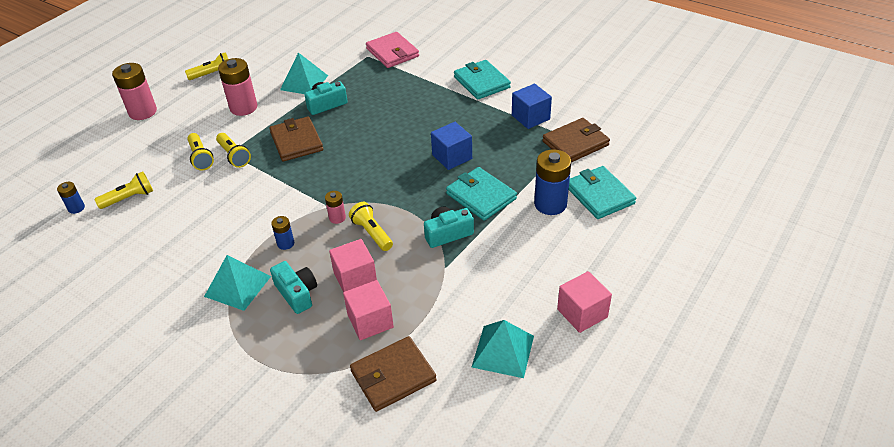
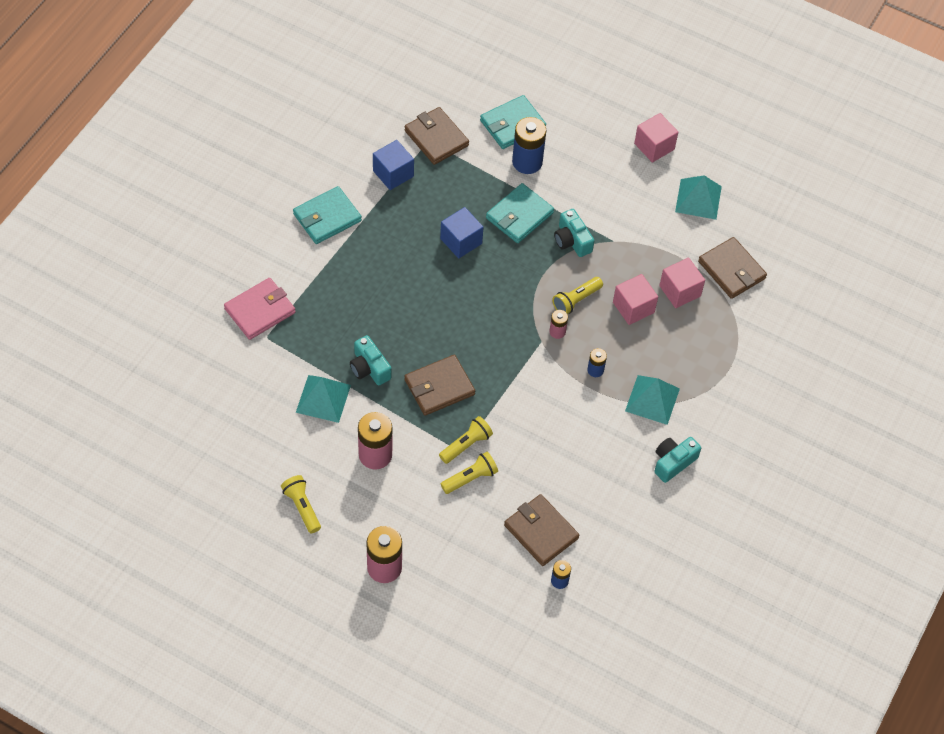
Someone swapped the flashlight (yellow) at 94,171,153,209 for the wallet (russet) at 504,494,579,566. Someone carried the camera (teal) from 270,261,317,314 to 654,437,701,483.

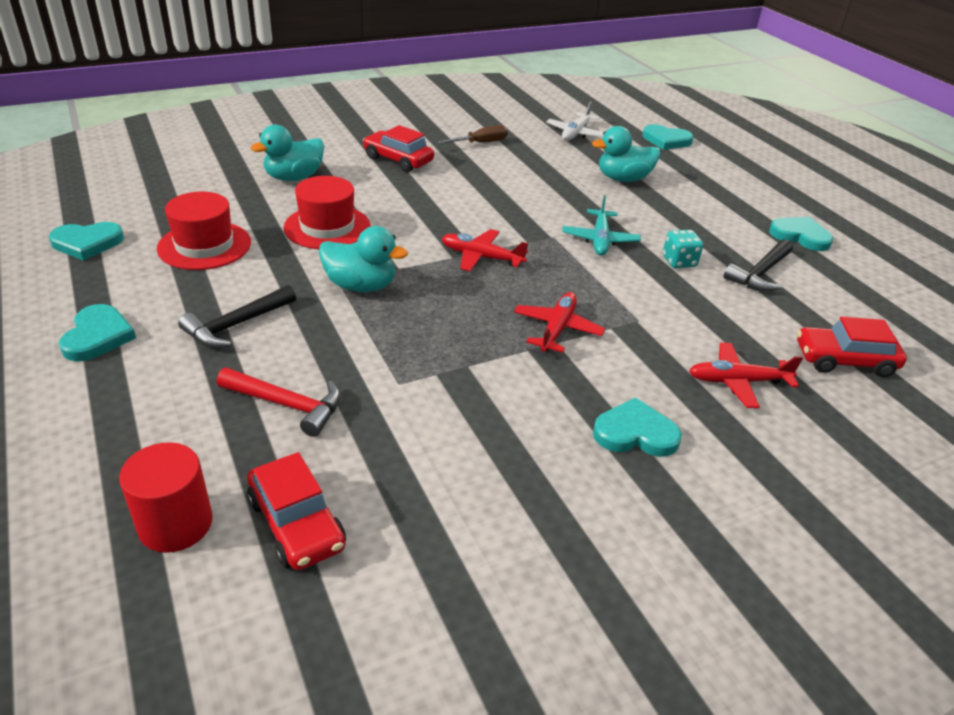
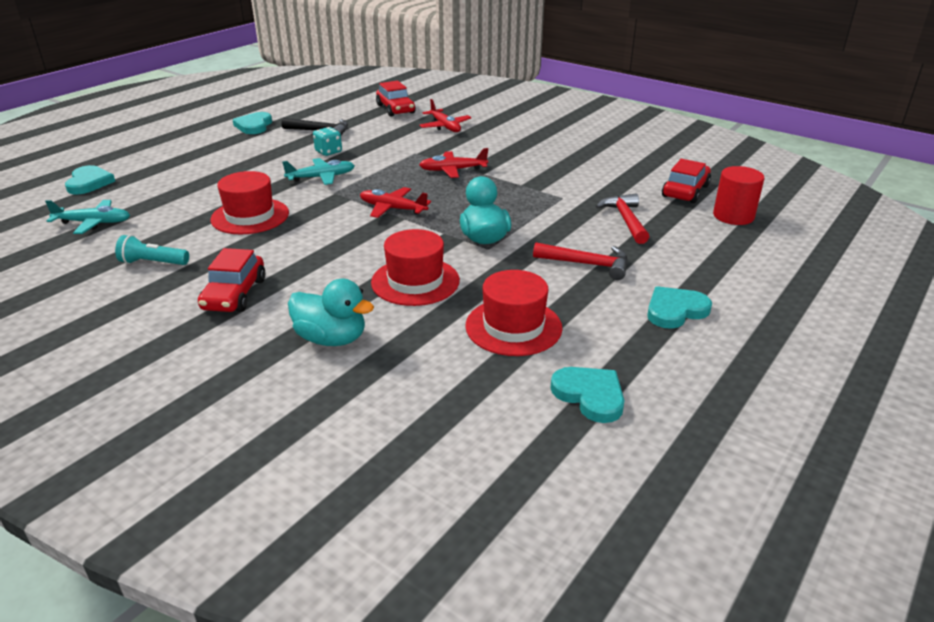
Someone repainted the toy plane (white) at 546,102,604,141, which became the toy plane (teal) at 45,200,130,234. Someone swapped the screwdriver (russet) at 437,125,508,144 for the flashlight (teal) at 115,235,189,265. Someone put down the hat (scarlet) at 211,171,289,234. Someone rotated the toy plane (scarlet) at 441,229,528,271 by 120 degrees clockwise. Someone repainted the claw hammer (ebony) at 178,285,296,348, which became the claw hammer (scarlet) at 533,242,628,280. Someone took away the toy duck (teal) at 592,126,660,182. Someone took away the heart shape (teal) at 593,397,682,457.

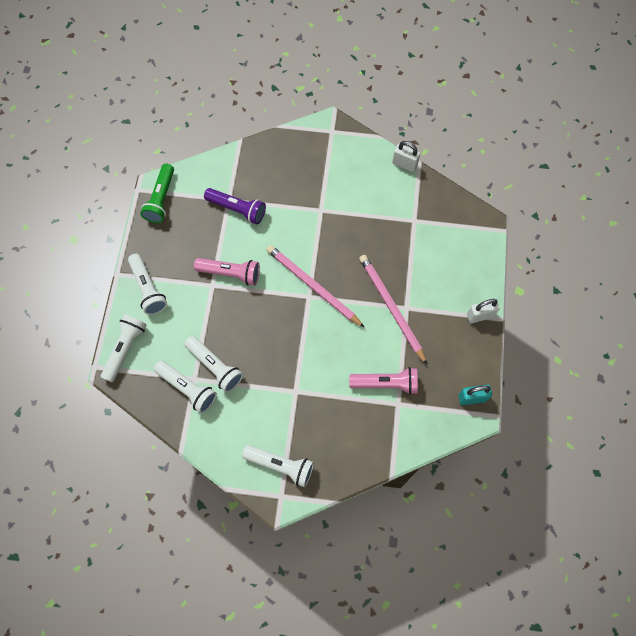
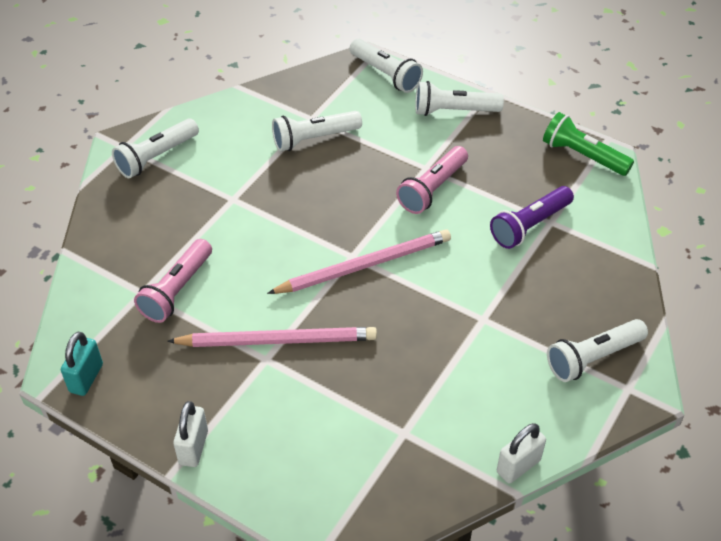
Someone carried the flashlight (white) from 154,360,217,413 to 547,319,648,382.

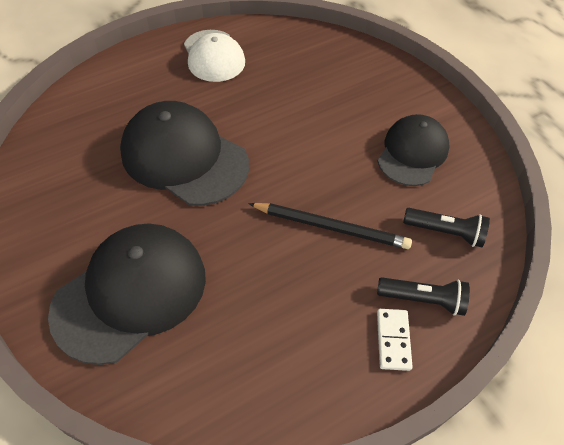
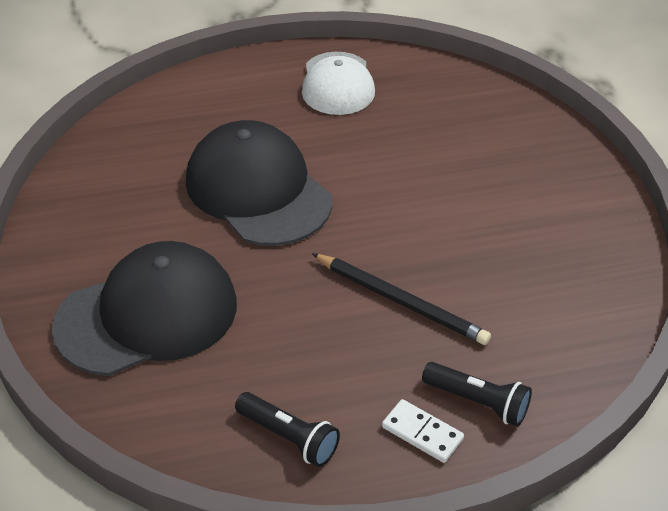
Someone carried the flashlight (ebony) from 403,208,490,247 to 235,392,340,467. Someone rotated the domino (white) at 377,309,413,371 by 75 degrees counterclockwise. Someone took away the baseball cap (ebony) at 377,114,450,186.

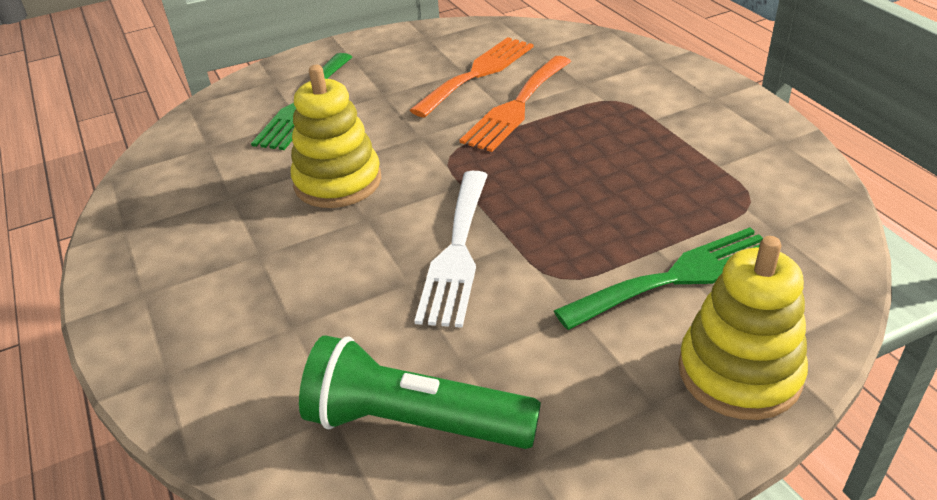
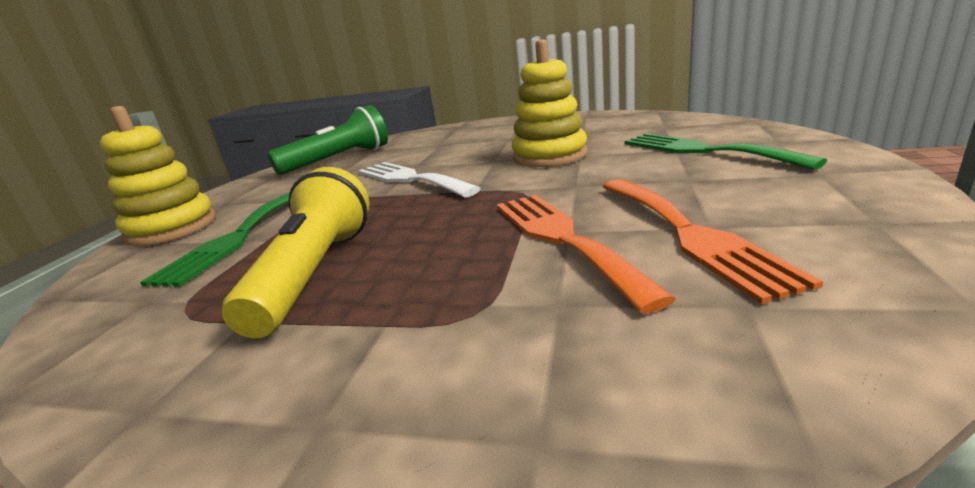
Someone put down the flashlight (yellow) at 222,167,369,338.

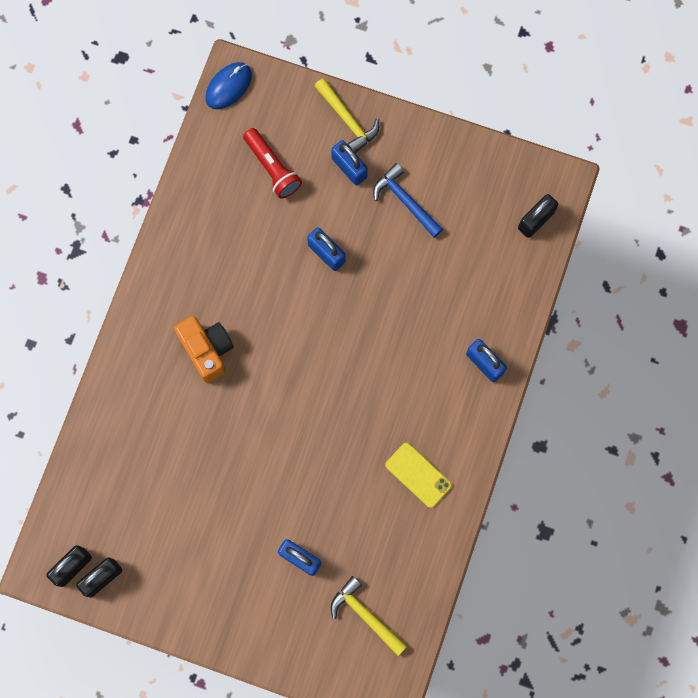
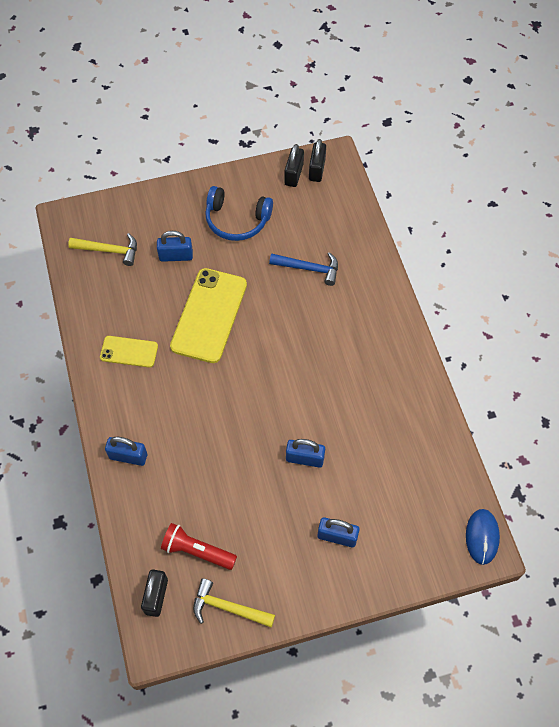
Someone carried the flashlight (scarlet) from 243,128,302,199 to 161,523,237,570. Someone put down the phone (yellow) at 170,268,247,363. Someone carried the claw hammer (yellow) from 315,78,379,153 to 193,578,275,627. Someone put down the over-ear headphones (blue) at 205,186,273,241. Someone carried the claw hammer (blue) from 373,163,443,238 to 269,252,338,286. Someone took away the camera (bright orange) at 174,316,234,383.

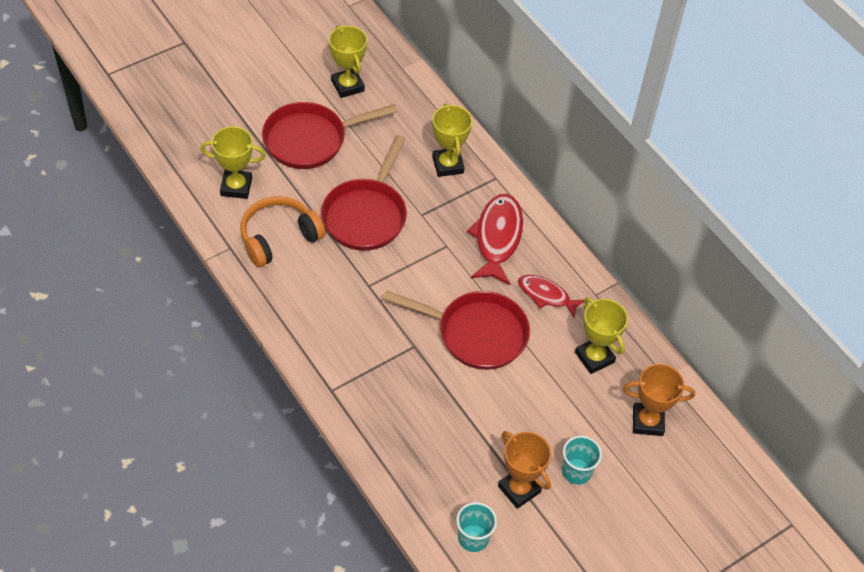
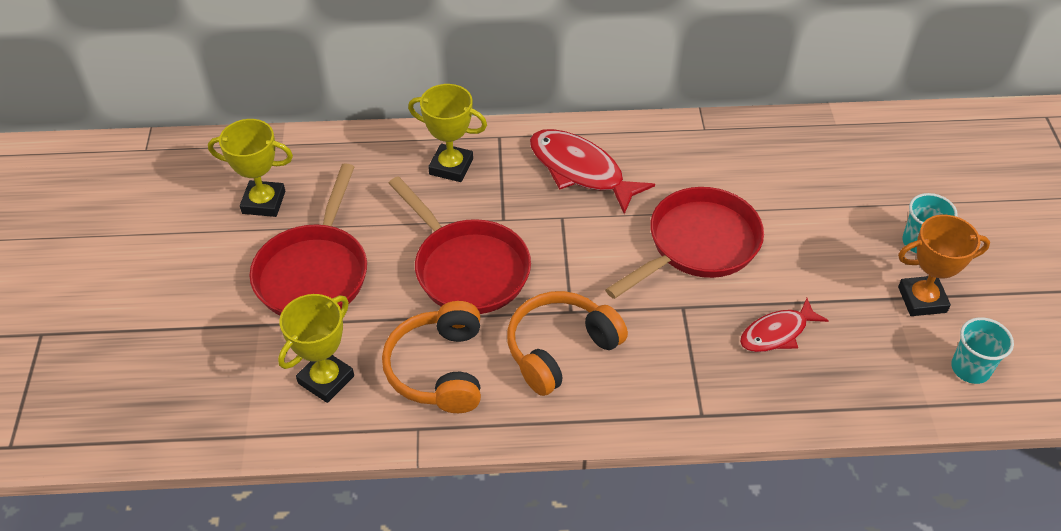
Someone put down the over-ear headphones (bright orange) at 507,291,628,396. Someone carried the toy fish (scarlet) from 518,275,584,319 to 740,298,829,352. Someone took away the award cup (yellow) at 575,297,628,374. Someone took away the award cup (bright orange) at 623,364,695,436.

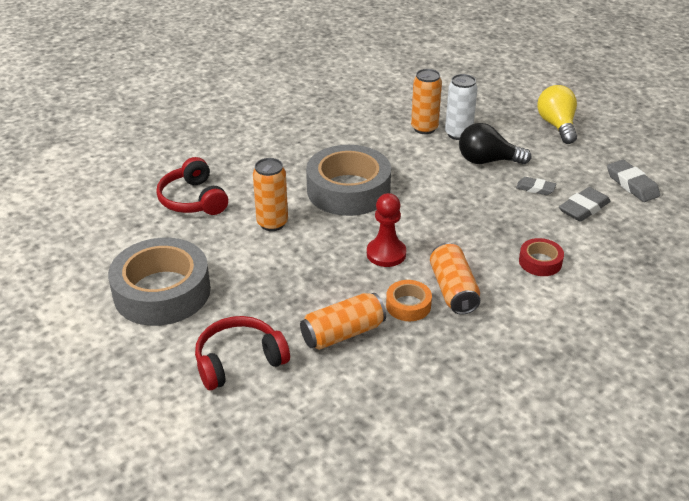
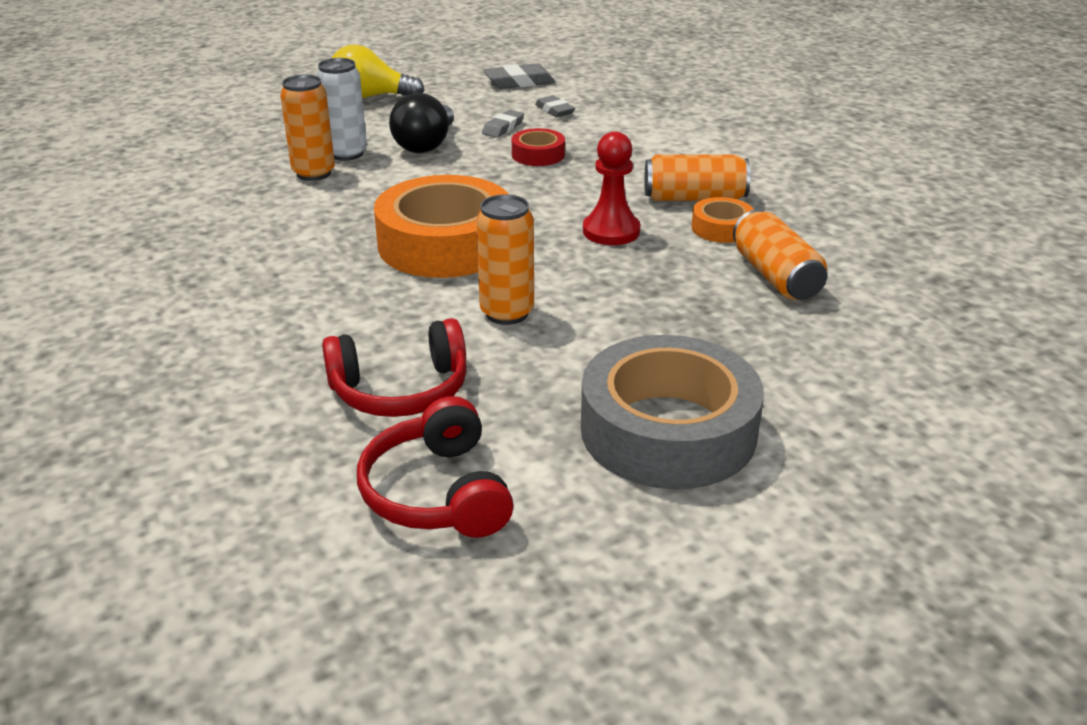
Someone carried the over-ear headphones (scarlet) from 195,316,290,390 to 357,396,514,538. Someone repainted the sticky tape (ash-grey) at 306,145,391,216, which became the sticky tape (bright orange) at 374,175,509,278. Someone carried the sticky tape (scarlet) from 519,238,564,276 to 512,128,565,166. Someone scaled the eraser (ash-grey) at 559,187,611,222 by 0.65.

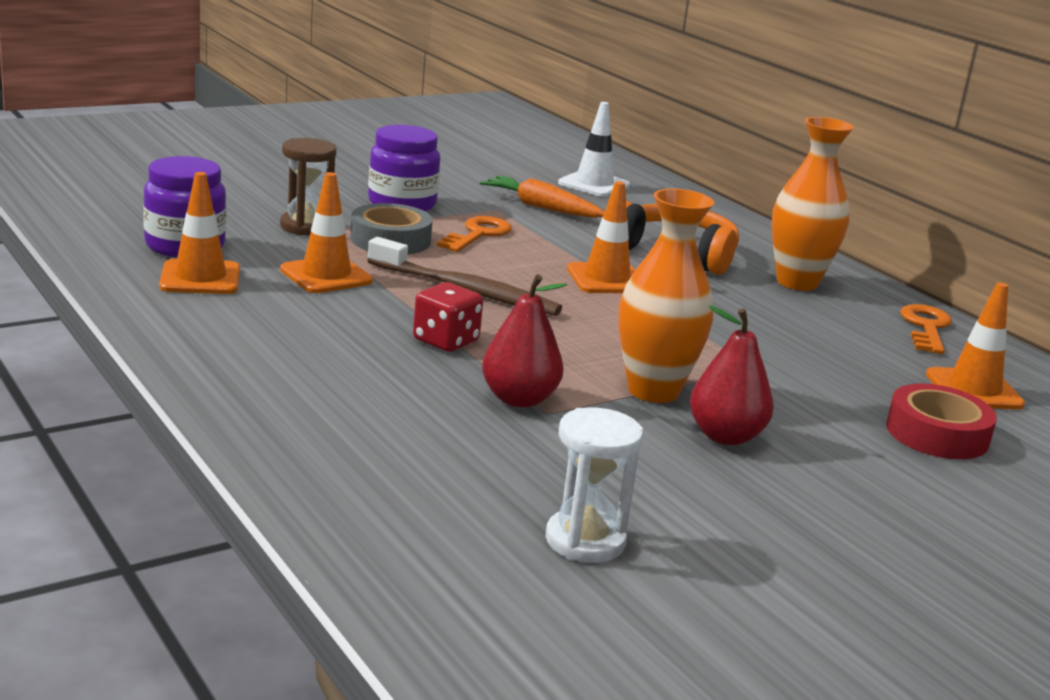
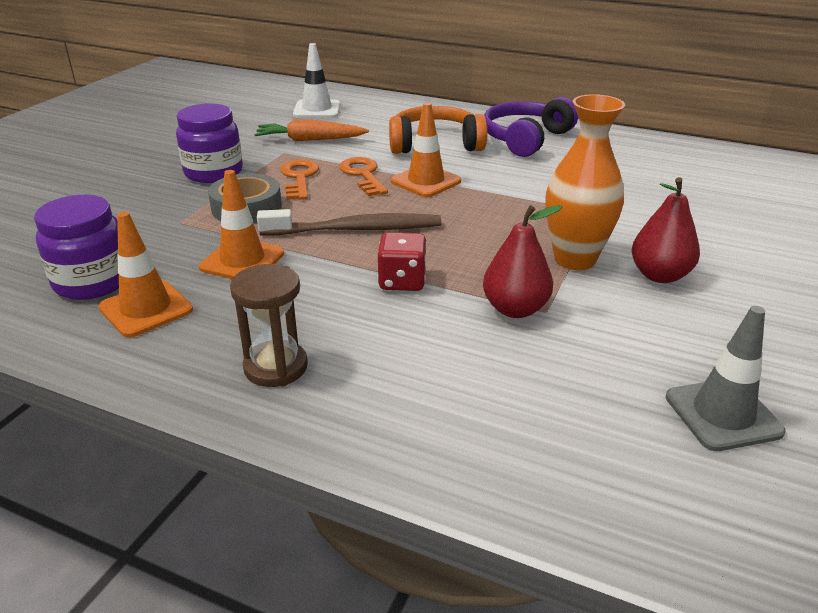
Someone carried the sandglass (russet) from 280,138,337,235 to 230,264,308,387. Someone carried the latchkey (bright orange) from 900,304,952,354 to 339,157,388,196. Someone swapped the flower vase (bright orange) at 771,117,854,291 for the over-ear headphones (purple) at 484,97,578,157. Someone swapped the sandglass (white) at 546,408,643,563 for the road cone (ash-grey) at 666,306,786,451. Someone took away the sticky tape (scarlet) at 886,383,997,459. Someone took away the road cone (bright orange) at 926,282,1025,410.

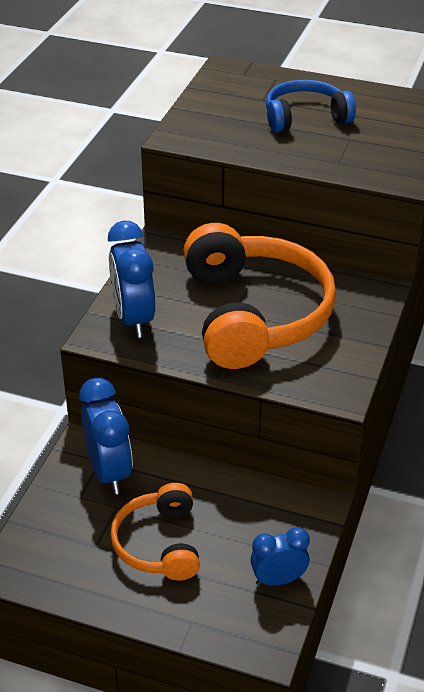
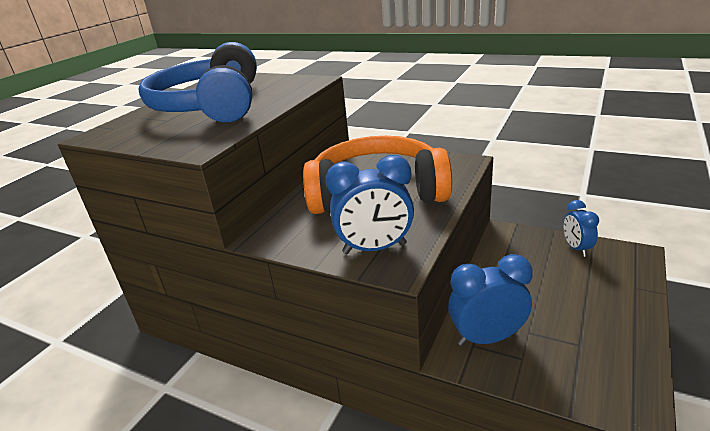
Someone scaled the over-ear headphones (blue) at 266,80,356,133 by 1.81. Someone took away the over-ear headphones (bright orange) at 110,483,200,580.

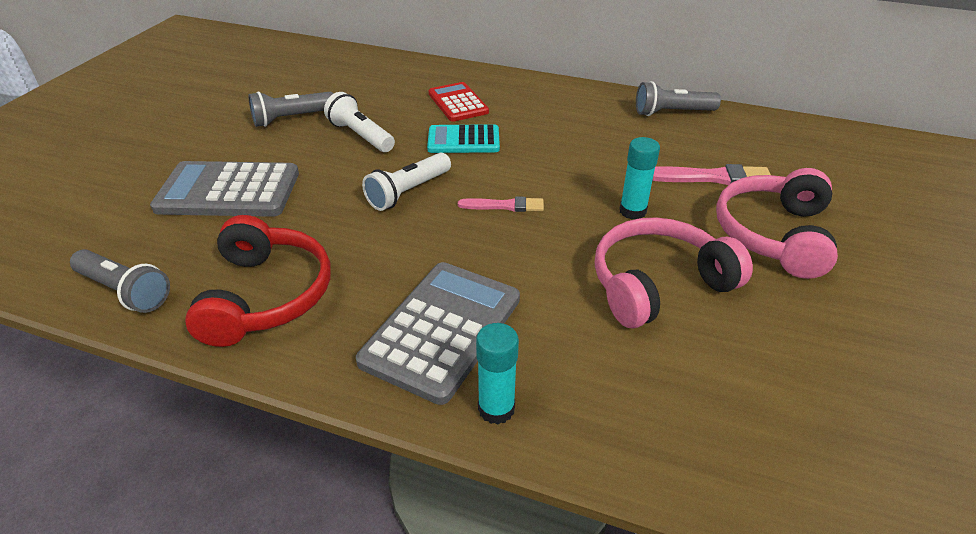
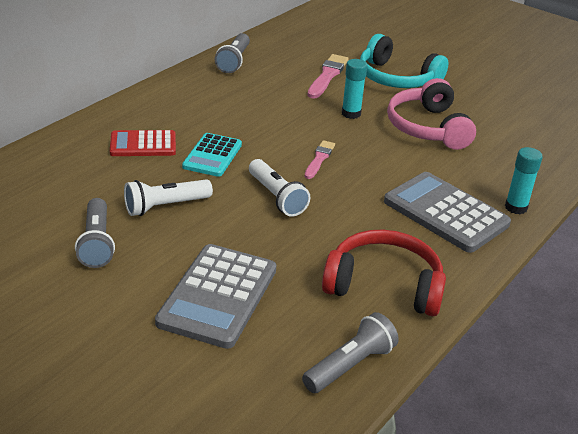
Someone repainted the over-ear headphones (rose-pink) at 716,168,838,279, which became the over-ear headphones (teal) at 360,34,448,88.

